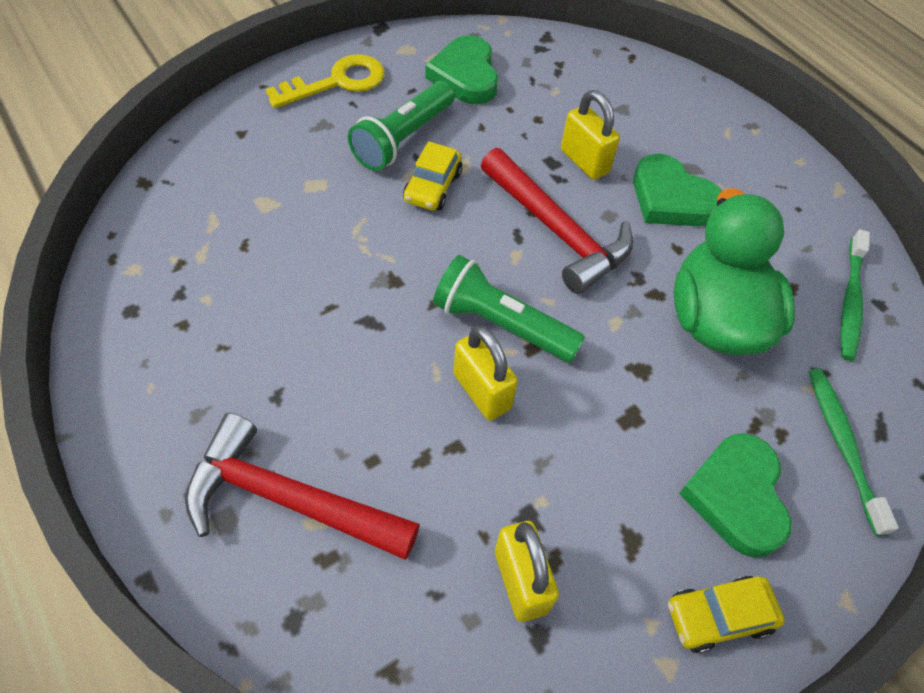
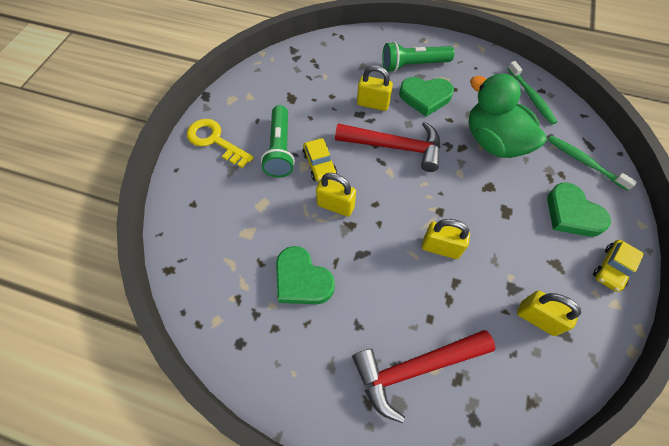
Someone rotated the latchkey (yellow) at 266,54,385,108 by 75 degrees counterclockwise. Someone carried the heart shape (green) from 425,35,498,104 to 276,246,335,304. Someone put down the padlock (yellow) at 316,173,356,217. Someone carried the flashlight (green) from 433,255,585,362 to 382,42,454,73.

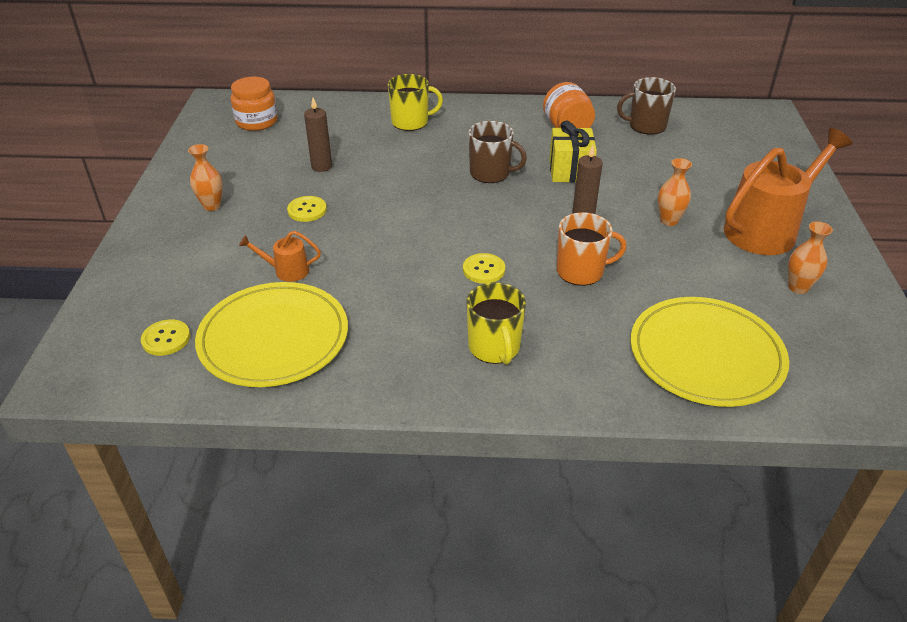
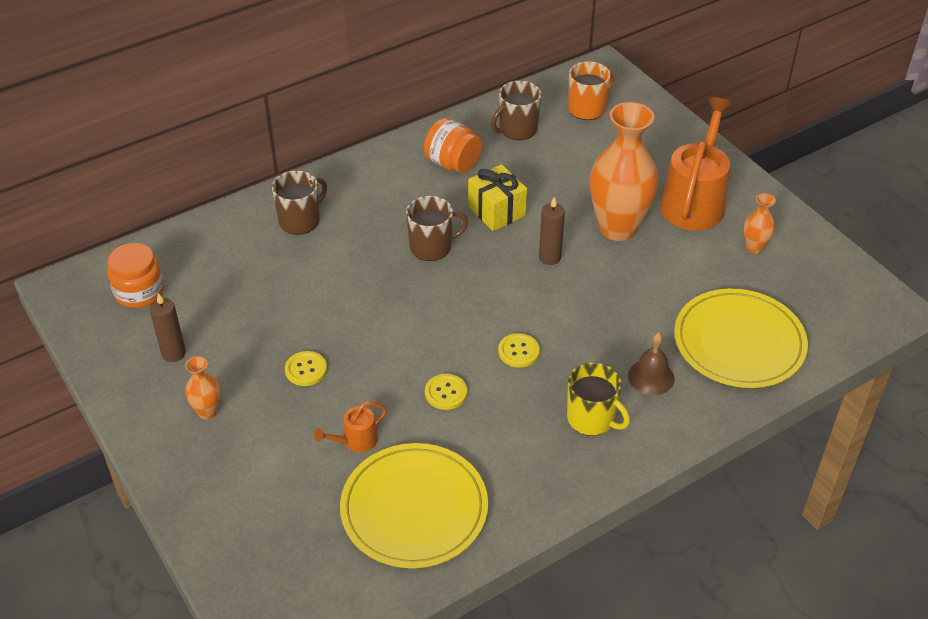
Someone carried the candle (russet) from 304,98,332,172 to 149,293,186,362. Someone repainted the coffee mug (yellow) at 388,74,443,131, which became the coffee mug (russet) at 272,171,327,235. Someone carried the button (yellow) from 141,319,190,356 to 425,374,467,410. Someone carried the coffee mug (bright orange) from 557,212,627,286 to 568,61,614,120. Someone scaled the flower vase (bright orange) at 658,158,692,226 by 2.23. Someone put down the hand bell (russet) at 628,332,675,395.

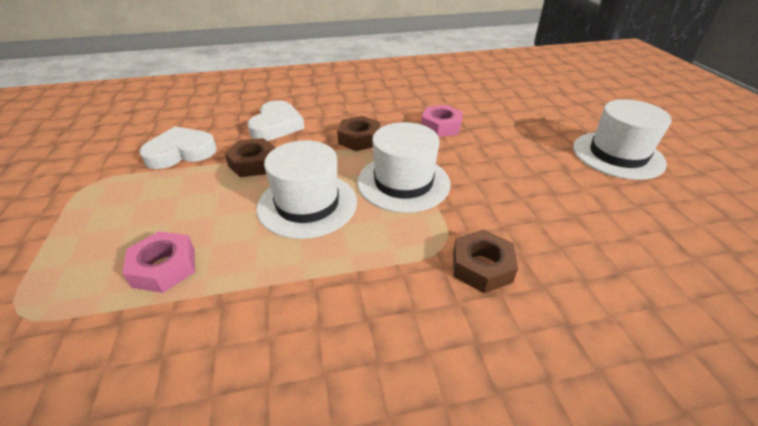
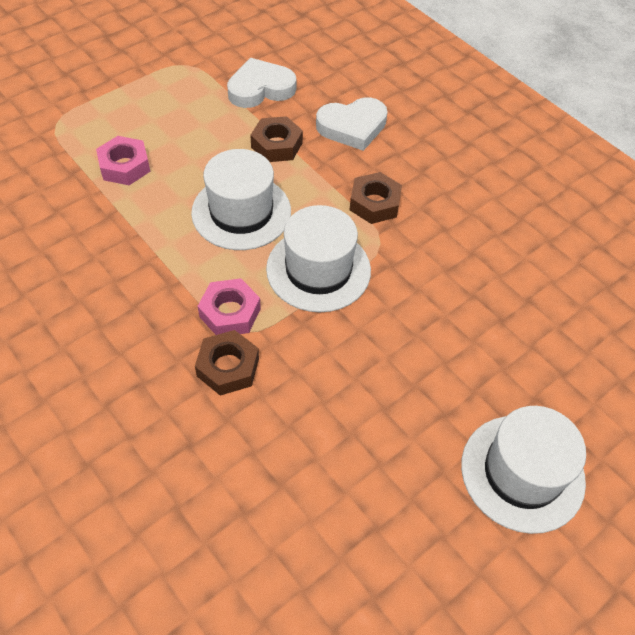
Someone carried the nut (rose-pink) from 421,105,463,137 to 198,278,261,335. Someone rotated the heart shape (white) at 139,126,217,169 by 60 degrees counterclockwise.

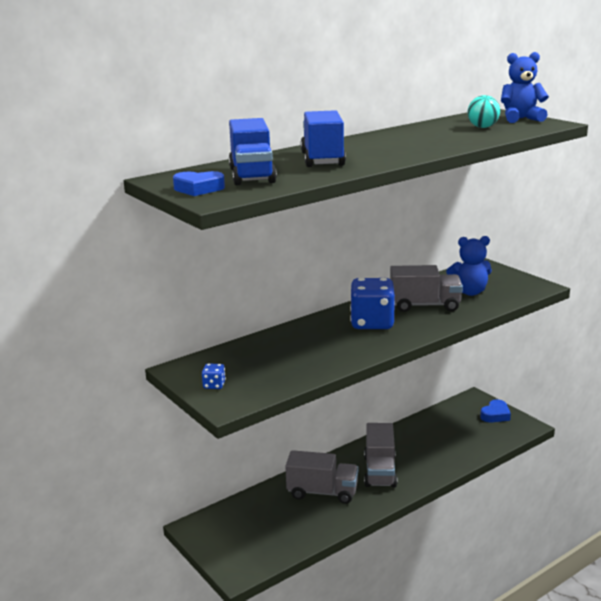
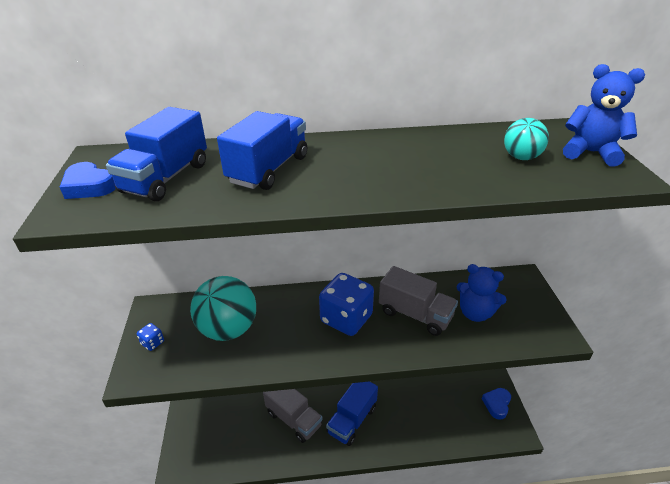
Someone put down the play ball (teal) at 190,276,256,341. Someone repainted the lorry (ash-grey) at 364,423,397,487, which became the lorry (blue) at 326,381,378,446. Someone rotated the heart shape (blue) at 480,399,511,422 by 135 degrees clockwise.

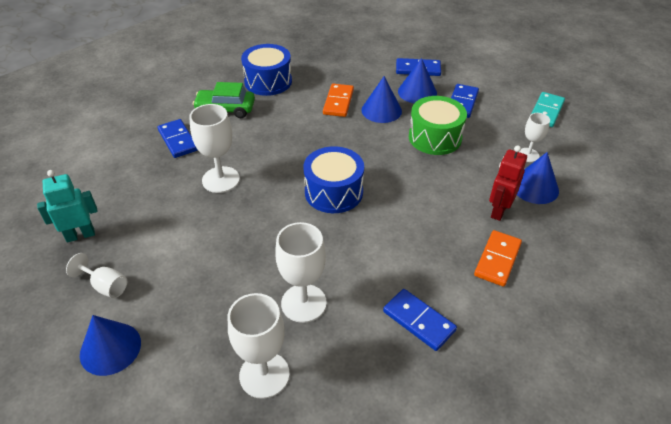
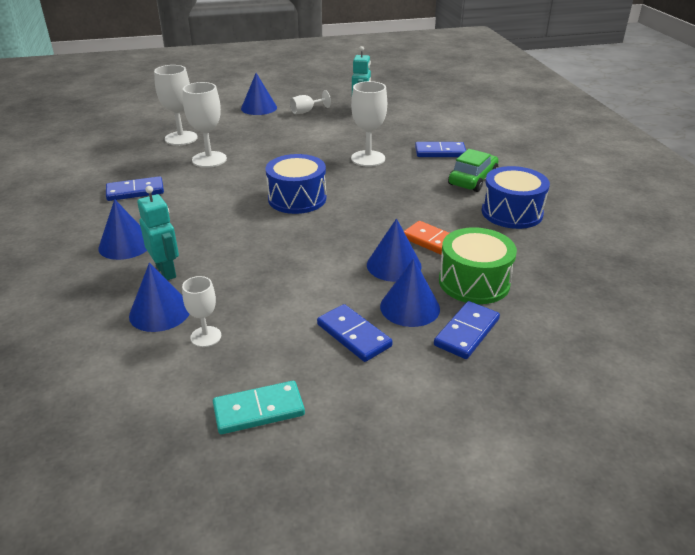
Someone swapped the domino (bright orange) at 474,230,522,287 for the cone (blue) at 98,199,147,260. Someone repainted the toy robot (scarlet) at 489,145,527,221, which became the toy robot (teal) at 137,186,179,280. Someone rotated the domino (teal) at 531,92,565,127 by 75 degrees counterclockwise. Someone carried the toy drum (green) from 409,96,467,155 to 439,227,517,304.

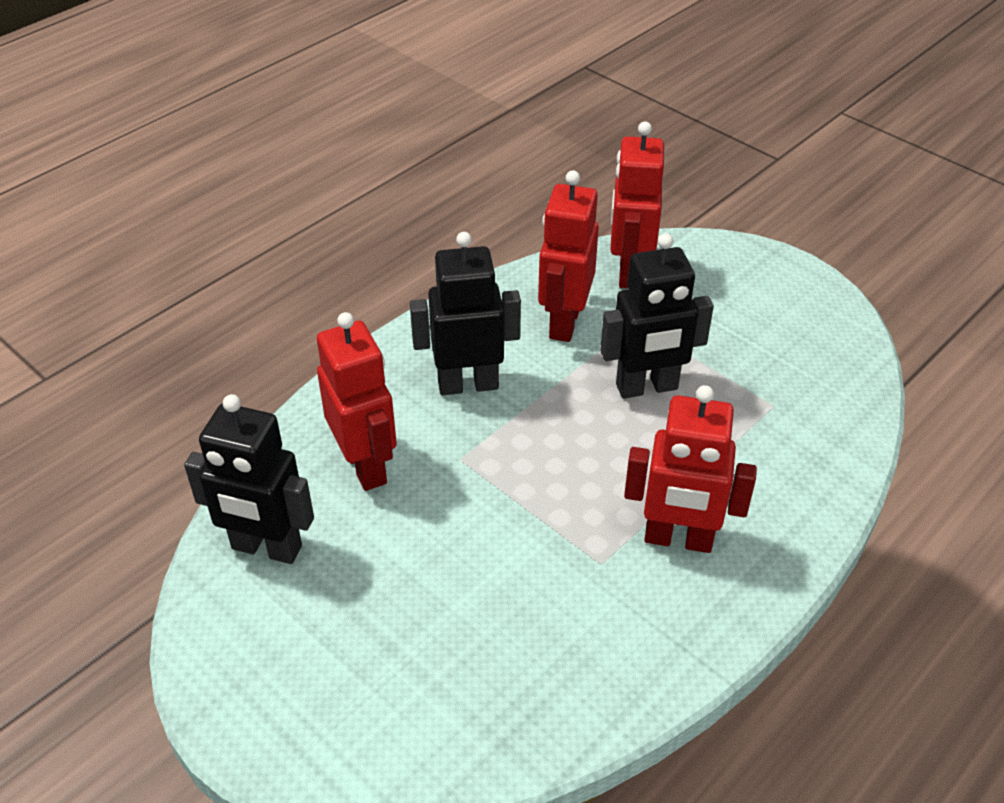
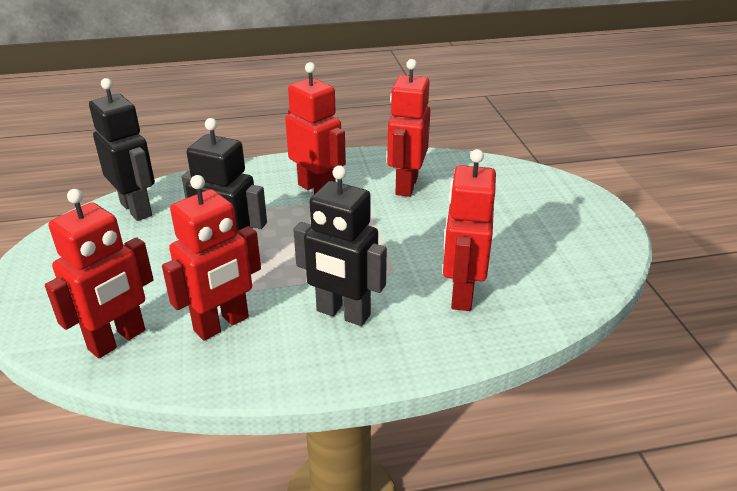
Someone carried the toy robot (ebony) from 184,394,314,564 to 89,78,155,221. Someone put down the toy robot (scarlet) at 387,59,430,197.

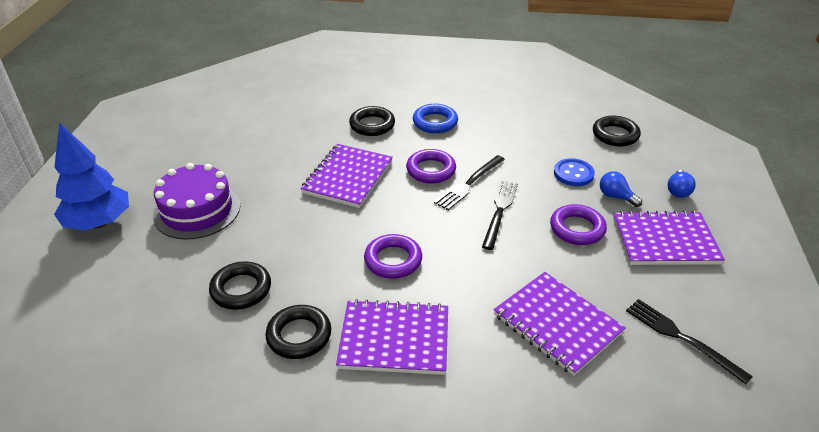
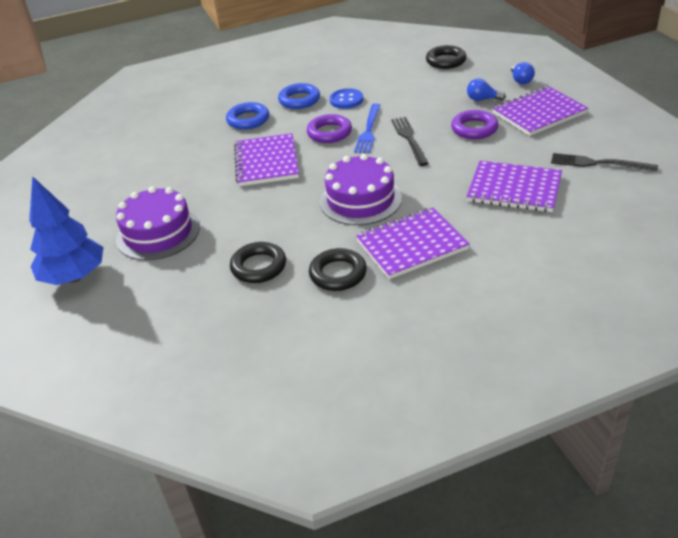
Someone repainted the hoop (ebony) at 349,106,395,136, which became the hoop (blue) at 226,102,269,130. Someone swapped the hoop (purple) at 364,234,422,279 for the layer cake (purple) at 320,154,402,225. Someone carried the button (blue) from 554,158,595,186 to 330,88,363,109. Someone repainted the table fork (ebony) at 434,155,505,210, which became the table fork (blue) at 354,103,381,153.

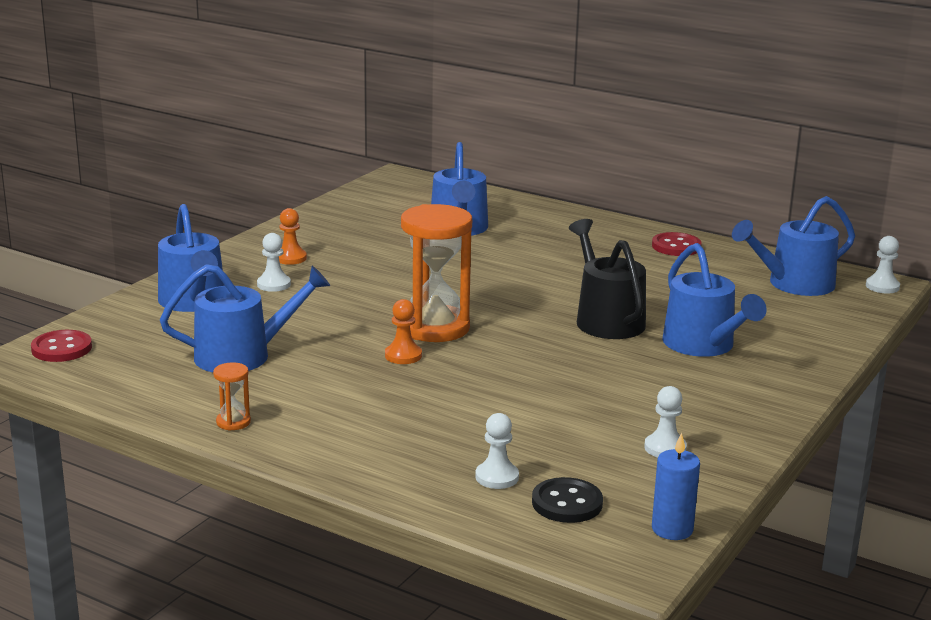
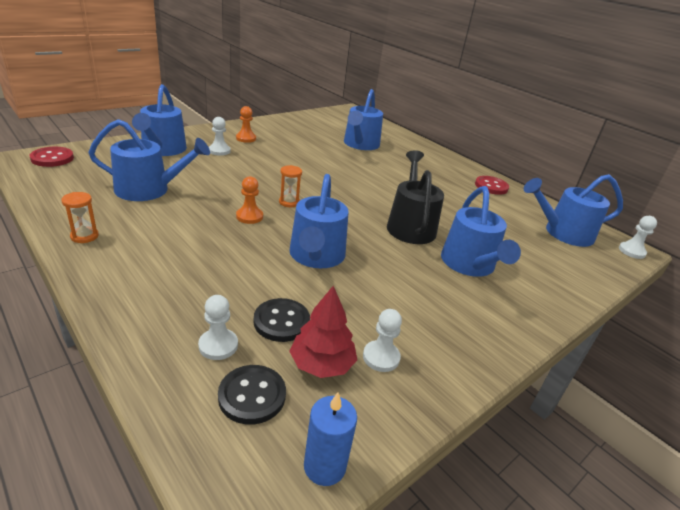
Someone put down the button (ebony) at 254,298,310,342. Someone scaled the sandglass (bright orange) at 401,204,472,342 by 0.43. Someone put down the sprinkling can (blue) at 289,174,348,268. Someone put down the toy tree (scarlet) at 289,286,357,378.

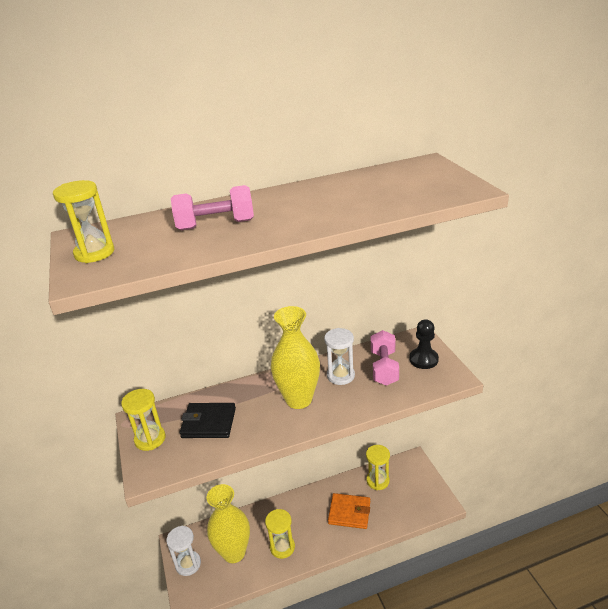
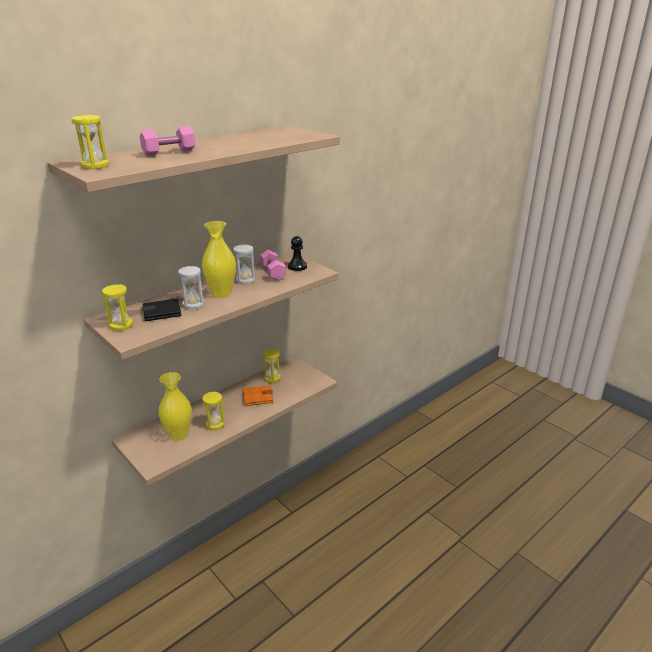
Someone carried the sandglass (white) from 166,526,201,576 to 178,266,204,309.

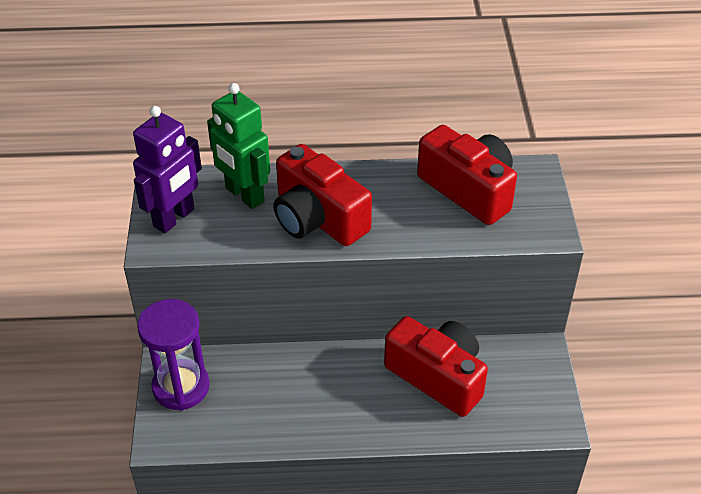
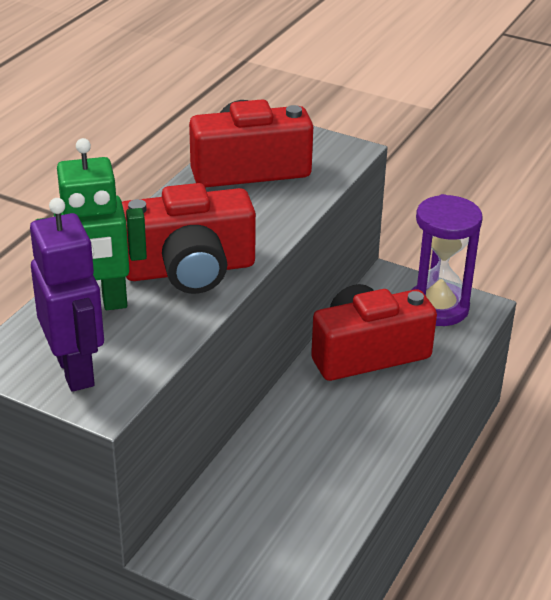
Someone carried the sandglass (purple) from 137,299,209,411 to 412,194,483,326.

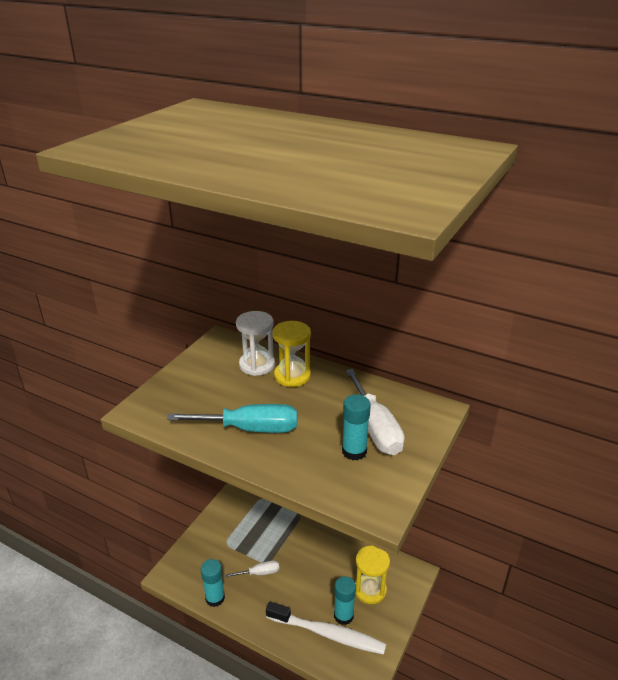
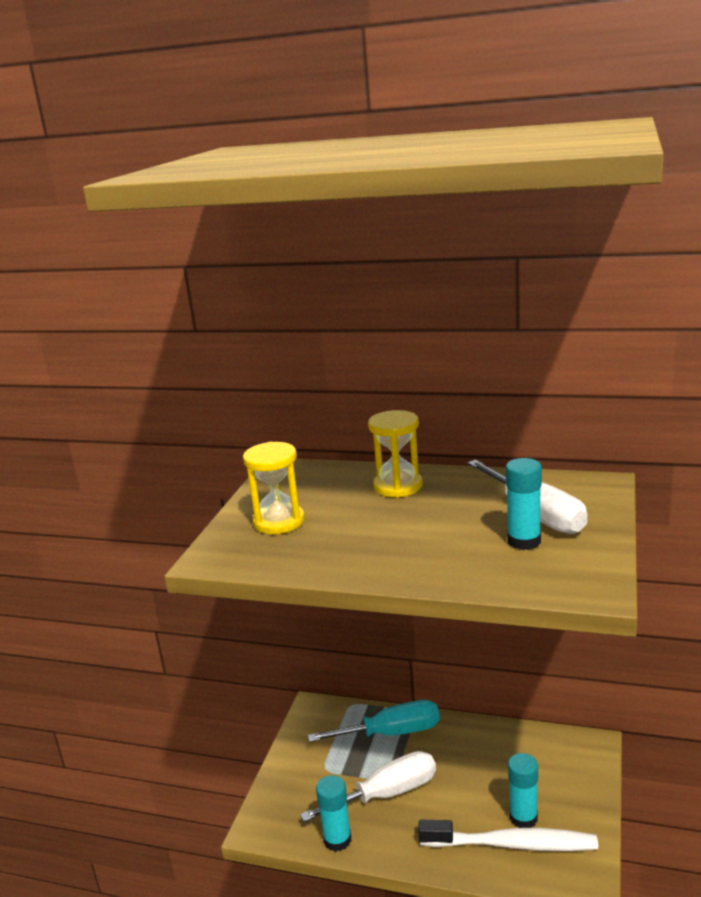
Someone carried the sandglass (yellow) from 355,546,390,604 to 243,442,305,534. Someone scaled the screwdriver (white) at 226,560,279,578 by 1.88. Someone carried the screwdriver (teal) from 167,404,297,433 to 308,700,440,742. Someone took away the sandglass (white) at 236,311,275,376.

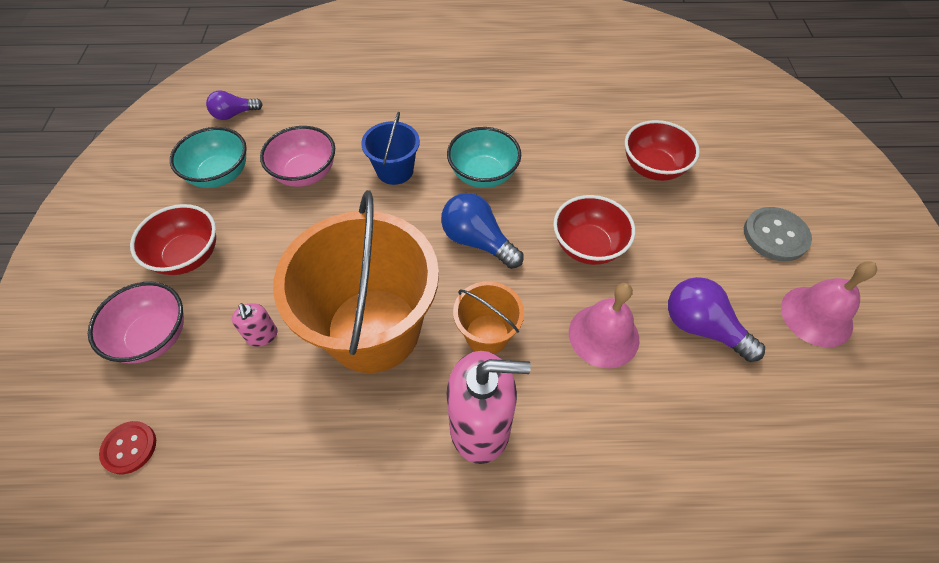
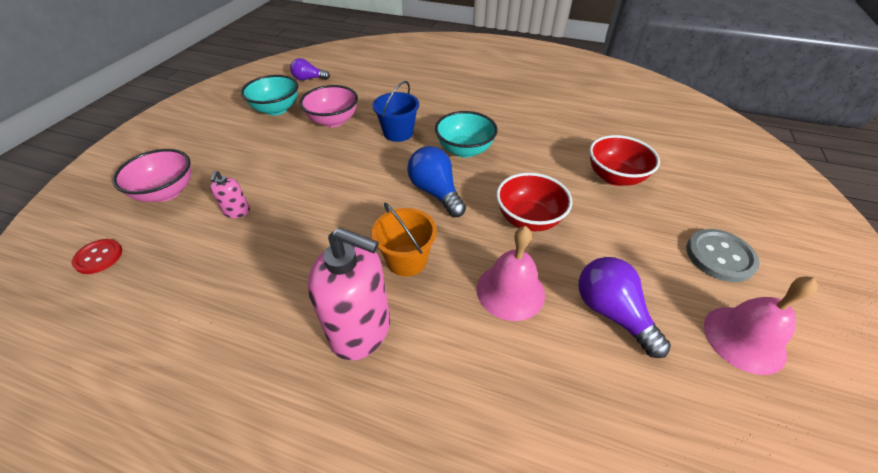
Someone took away the serving bowl (scarlet) at 130,204,216,275. Someone took away the sand bucket (bright orange) at 273,190,439,373.

